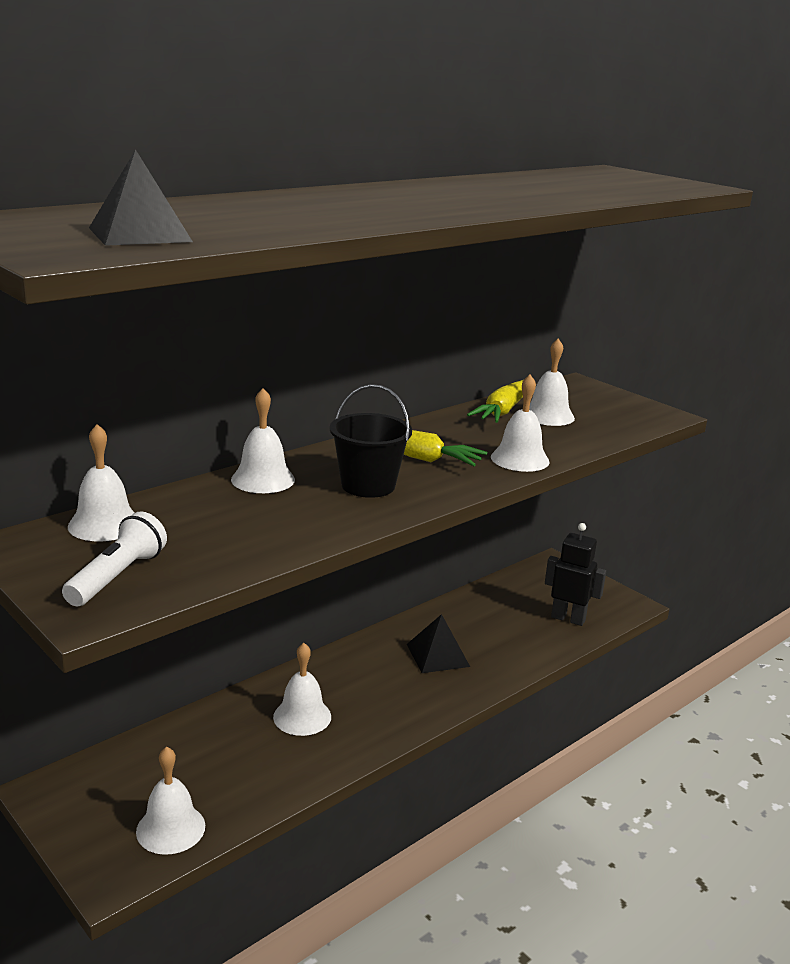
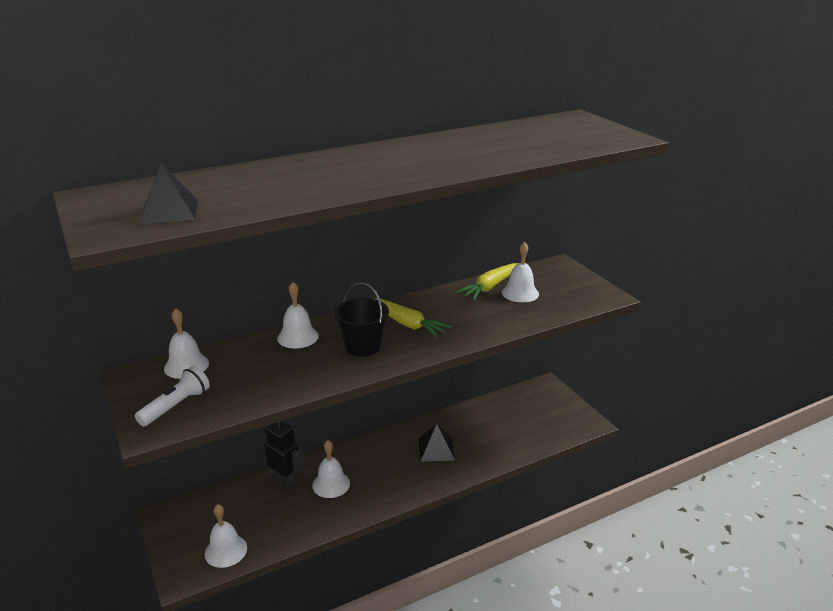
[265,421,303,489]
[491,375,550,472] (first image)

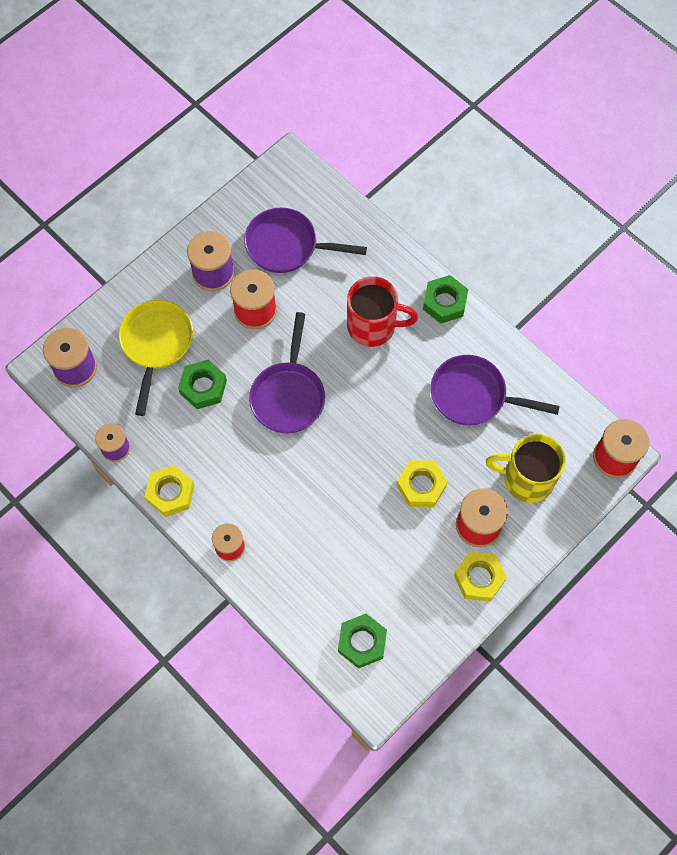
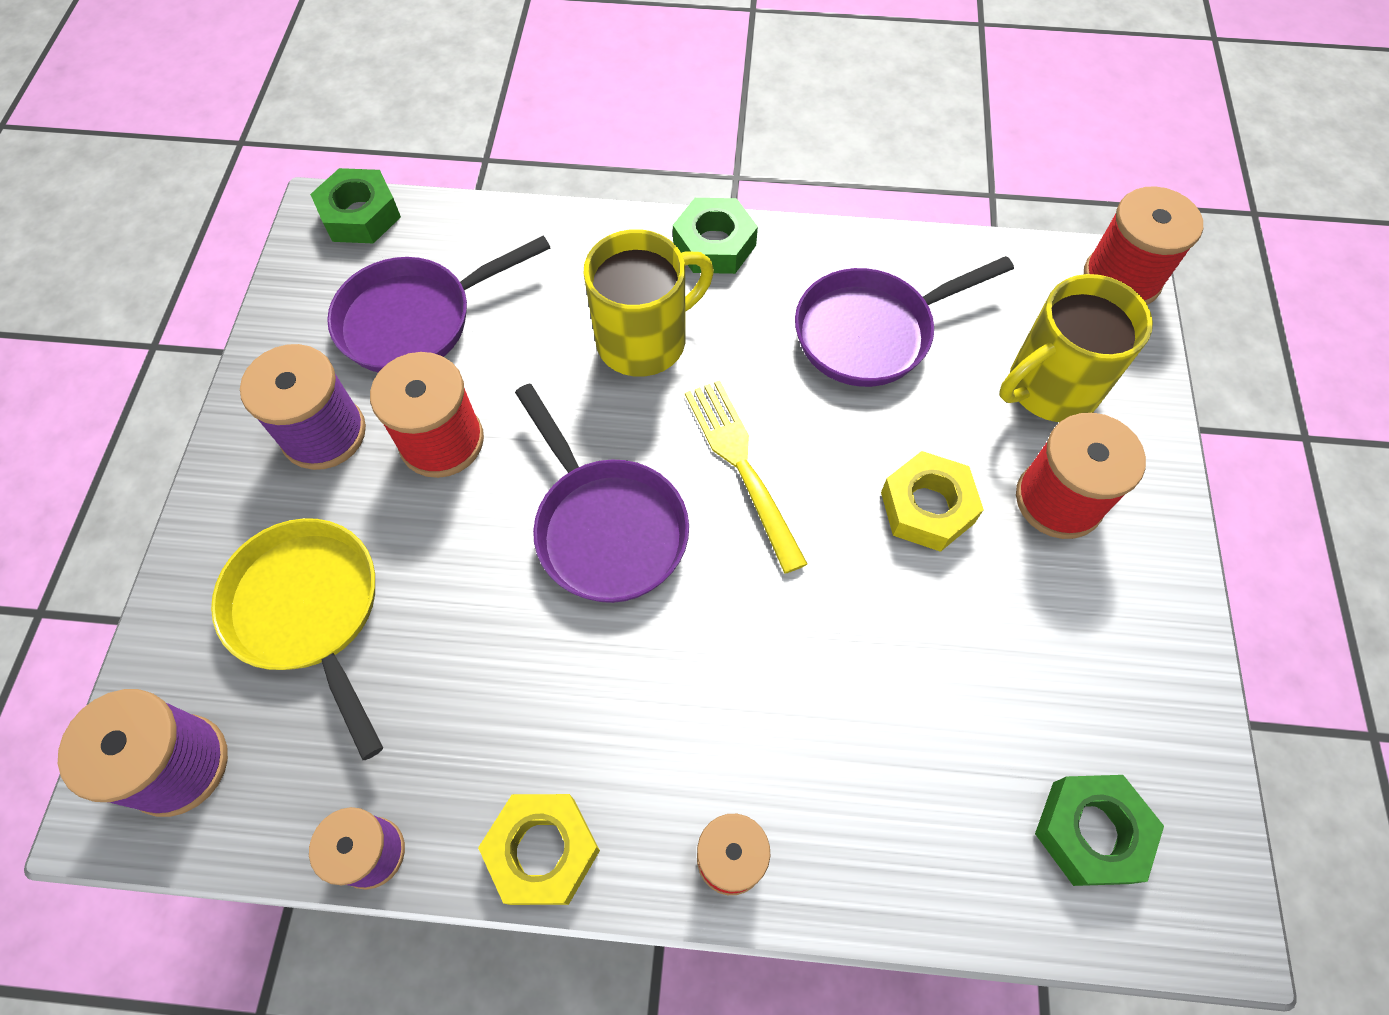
[310,168,401,243]
[583,229,714,377]
[685,380,808,574]
[454,551,507,602] (first image)

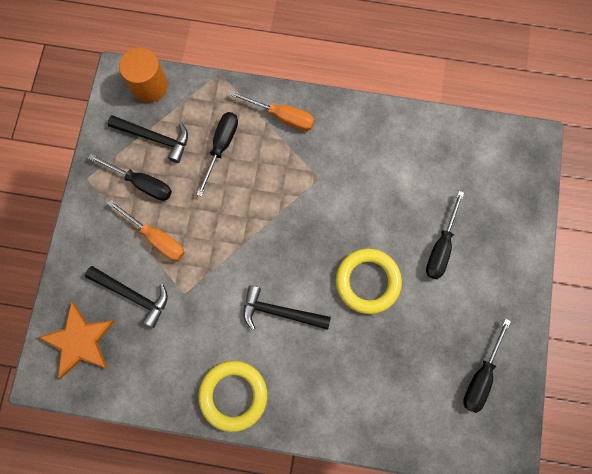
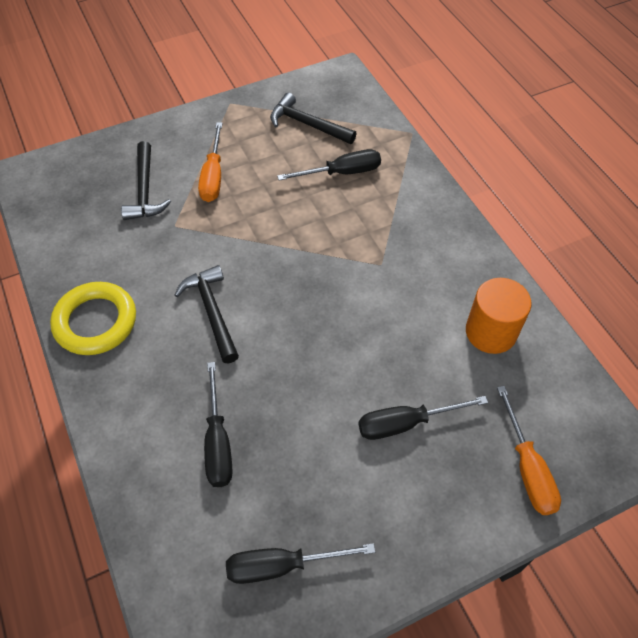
[204,362,233,487]
[270,93,357,144]
[466,278,532,354]
[497,386,561,515]
[38,302,115,379] (first image)
[336,249,402,314] (first image)

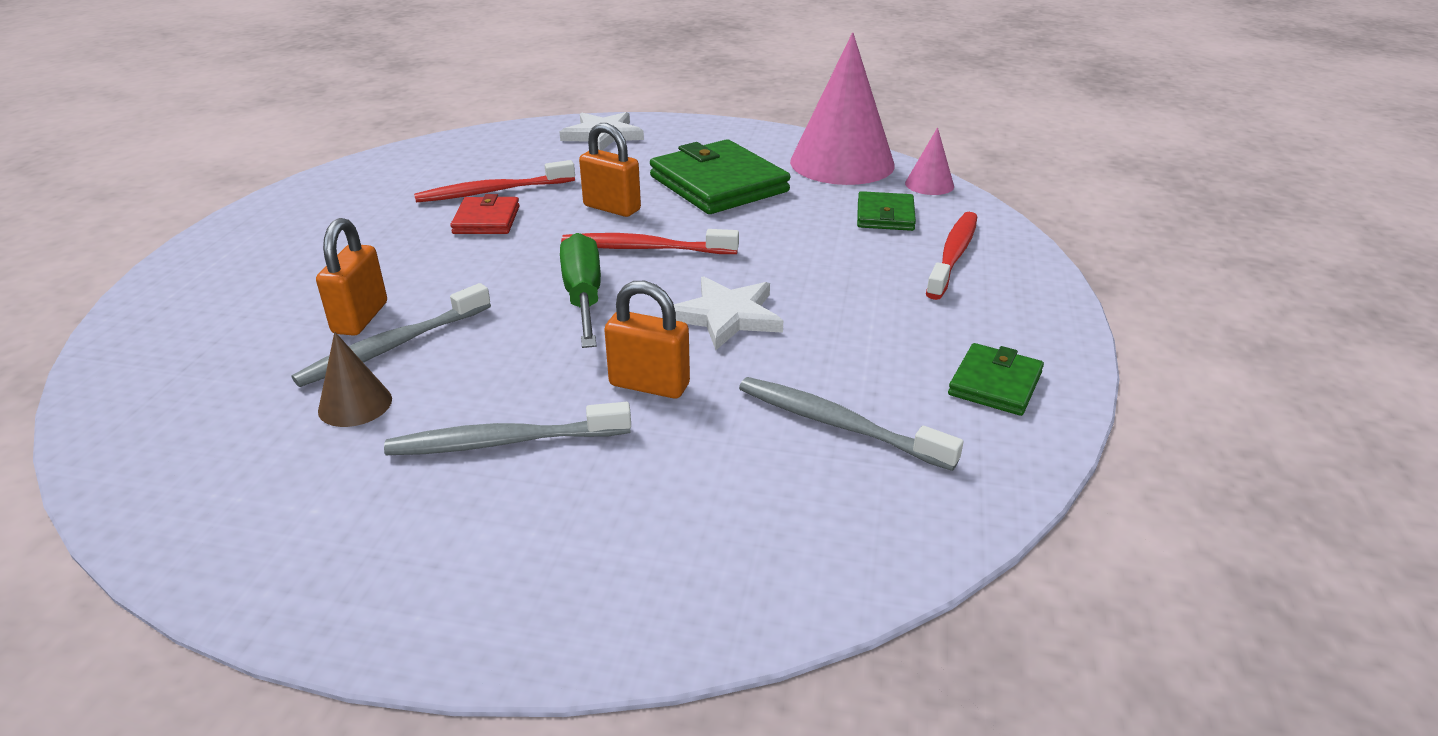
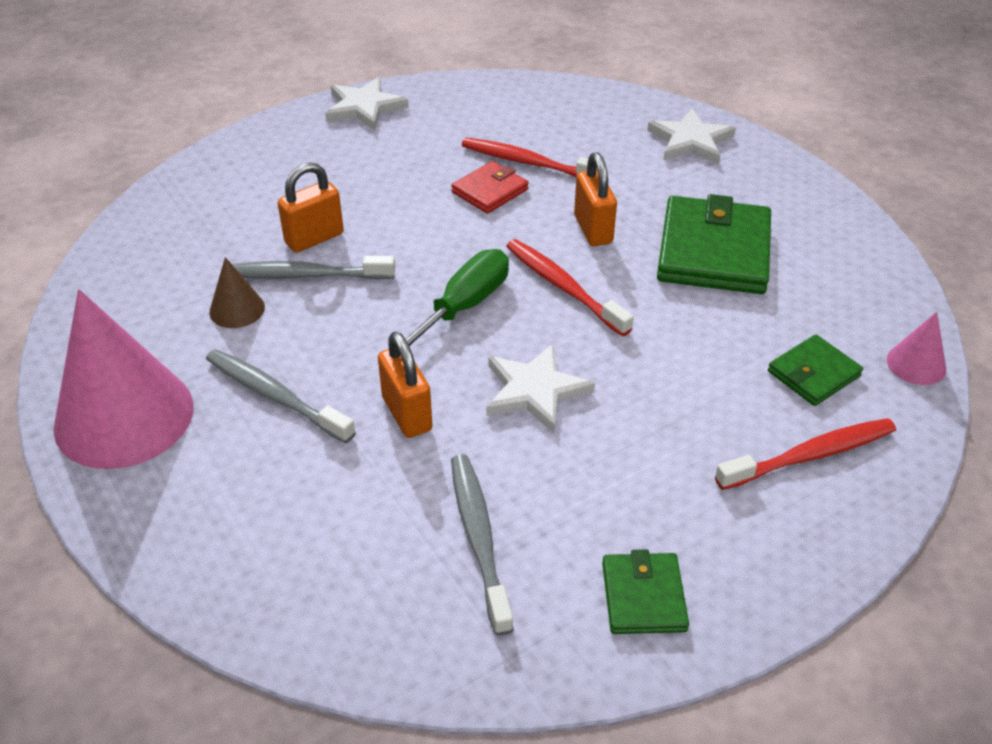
[53,289,193,469]
[325,77,409,131]
[602,549,689,634]

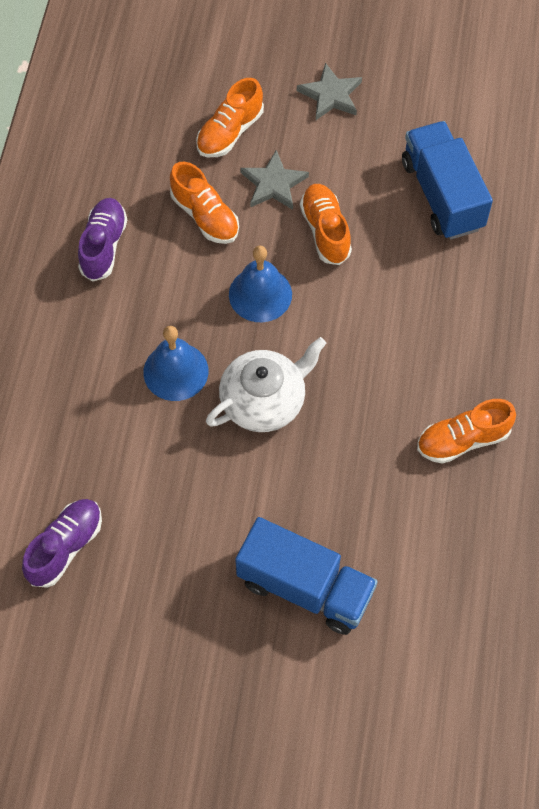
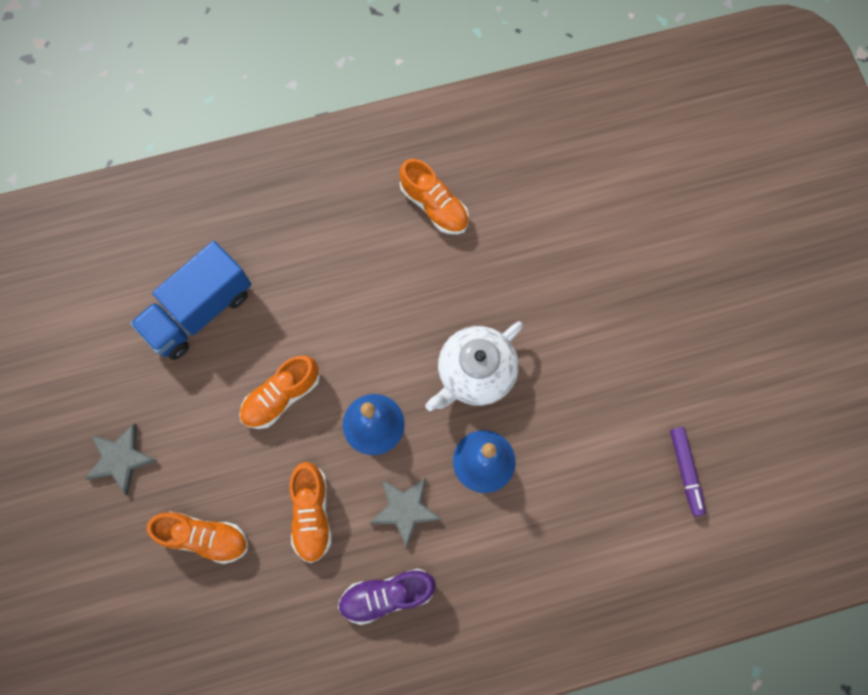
[289,462,332,563]
[370,477,442,548]
[425,321,523,411]
[670,427,706,516]
[235,517,378,635] (first image)

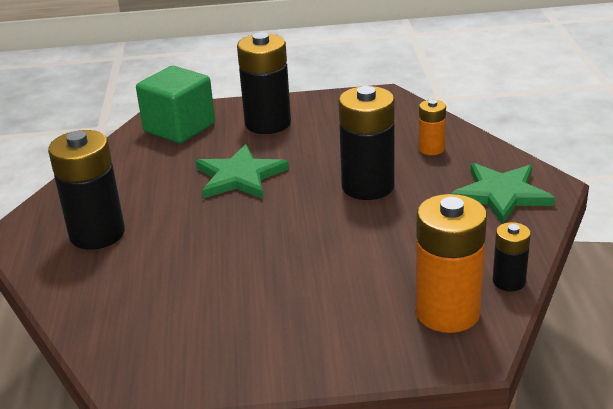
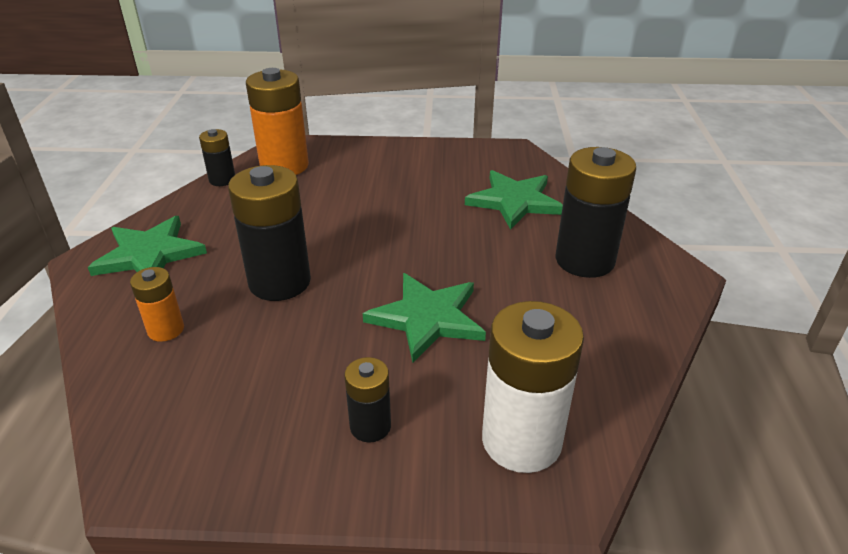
[344,357,391,442]
[465,170,563,230]
[482,301,584,473]

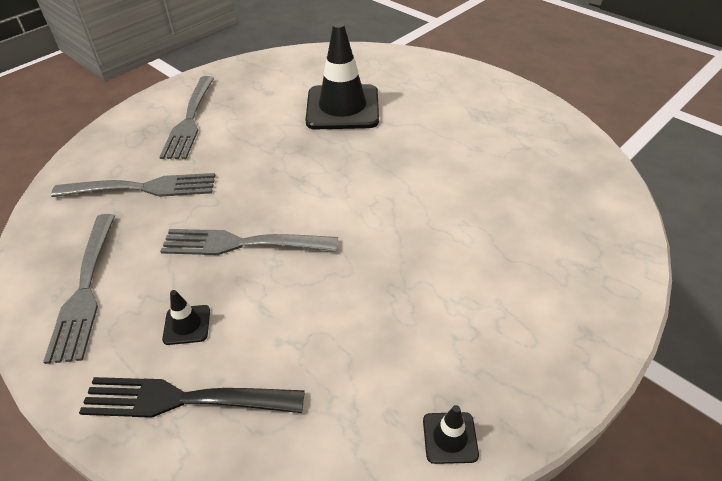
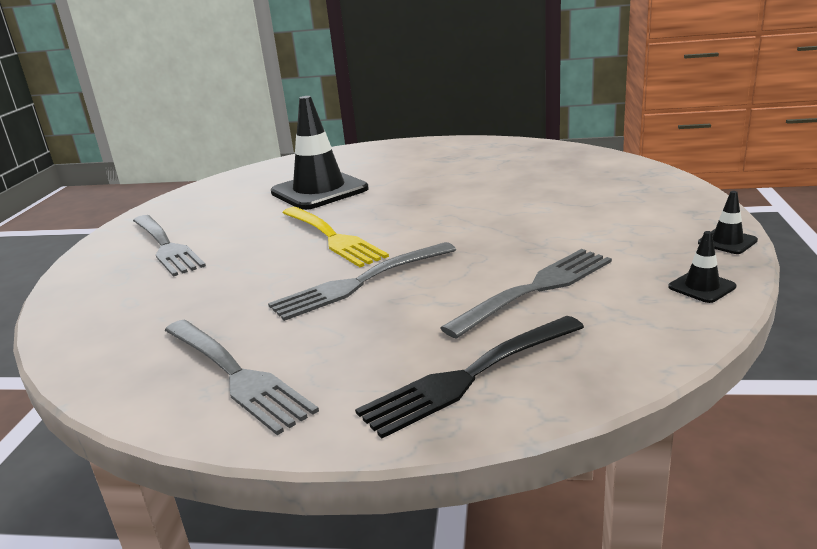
[282,207,389,267]
[441,249,612,339]
[698,191,758,254]

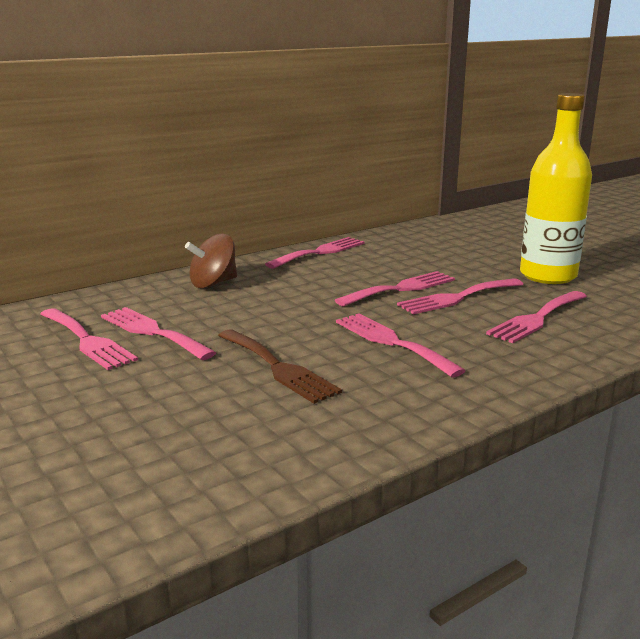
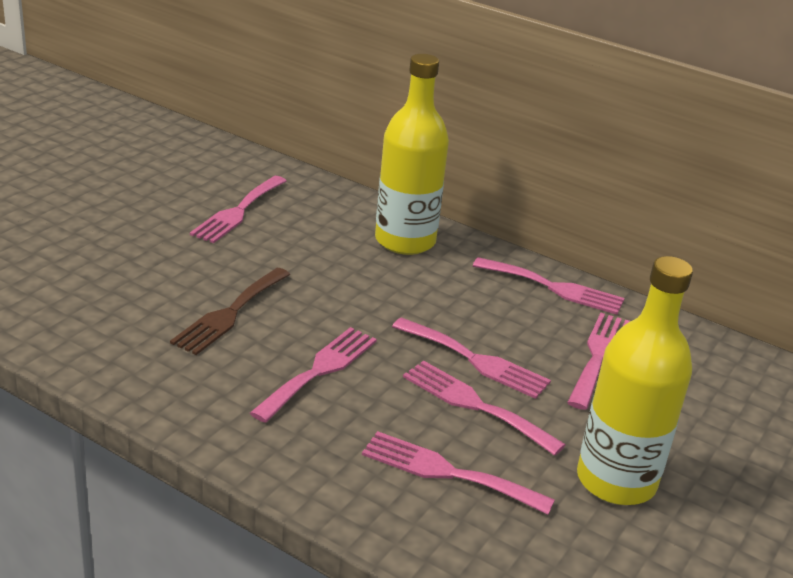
[375,54,449,255]
[567,313,630,410]

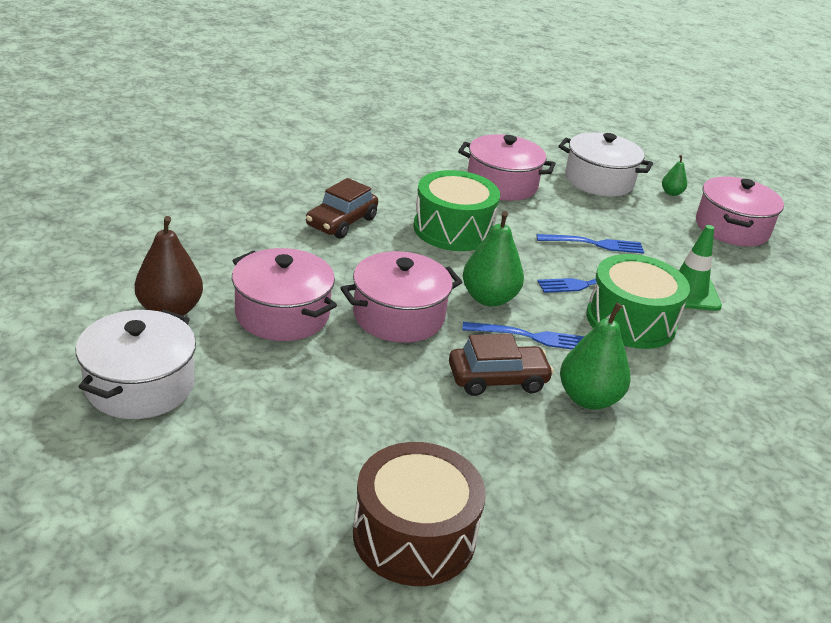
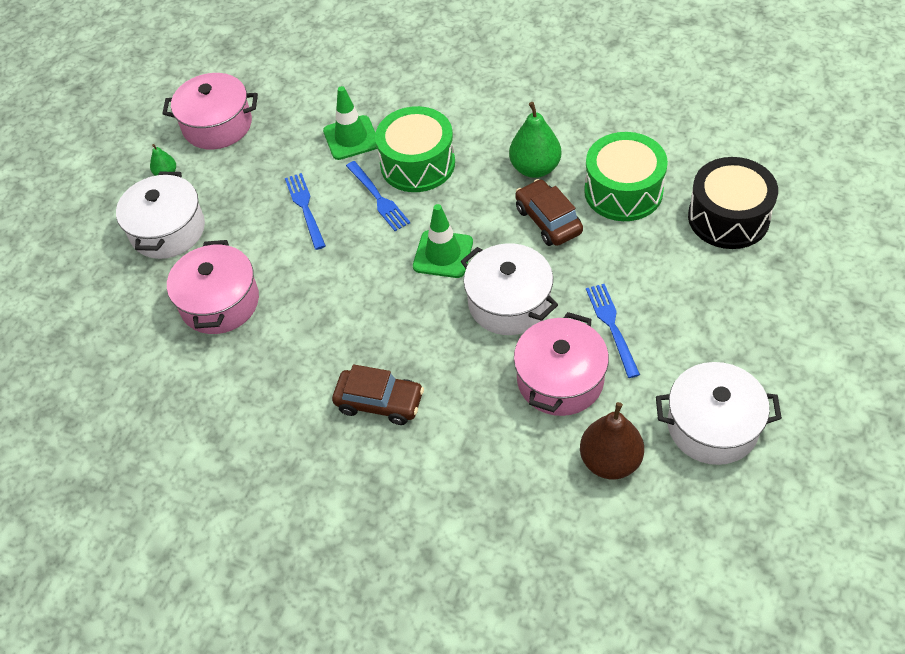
[413,204,473,278]
[461,243,558,335]
[584,132,668,221]
[586,284,640,378]
[688,157,778,249]

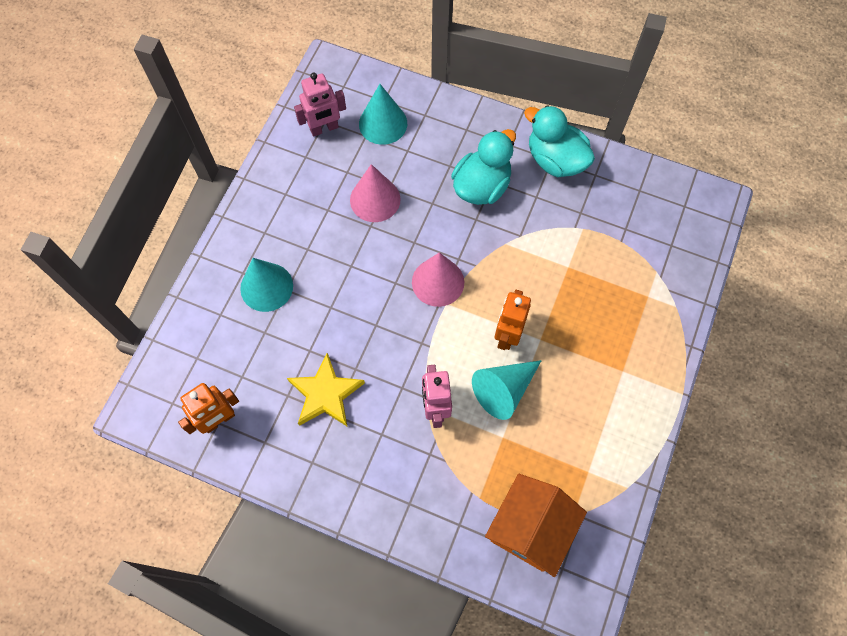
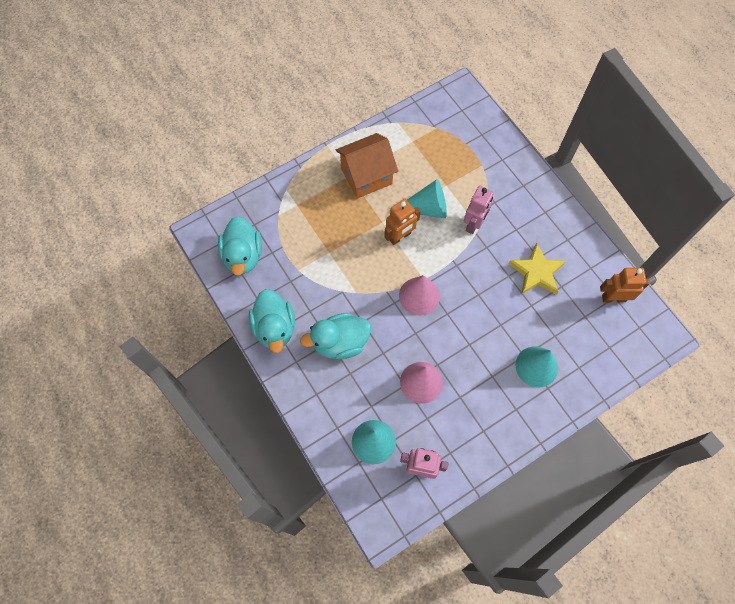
[218,216,262,275]
[335,133,398,199]

